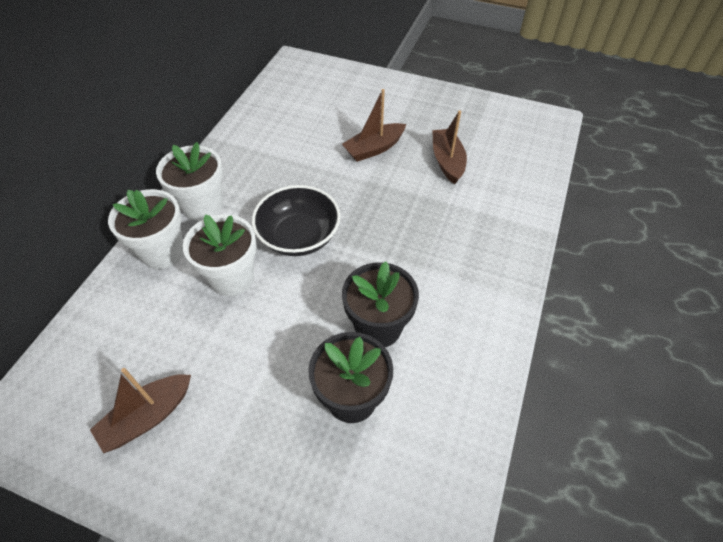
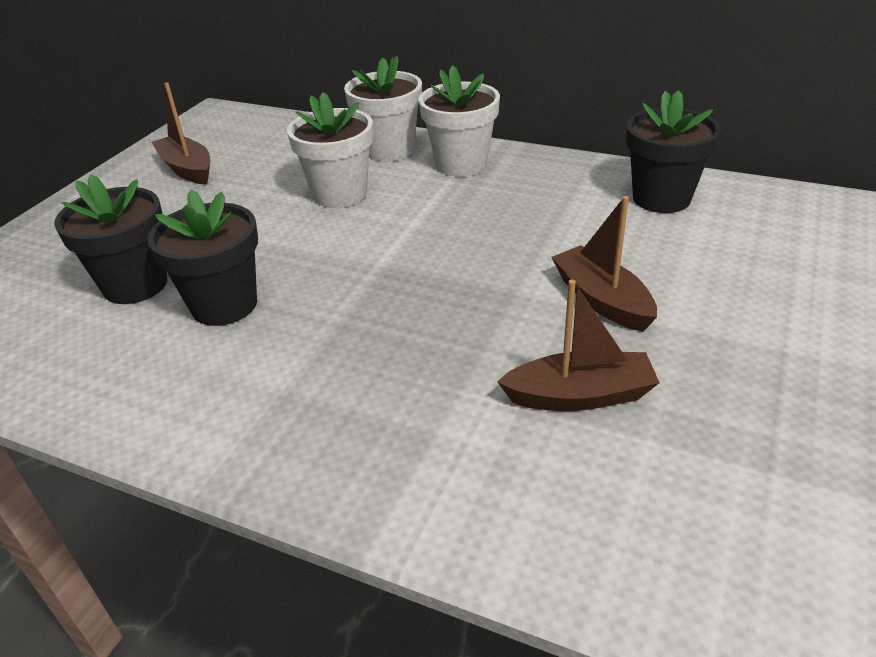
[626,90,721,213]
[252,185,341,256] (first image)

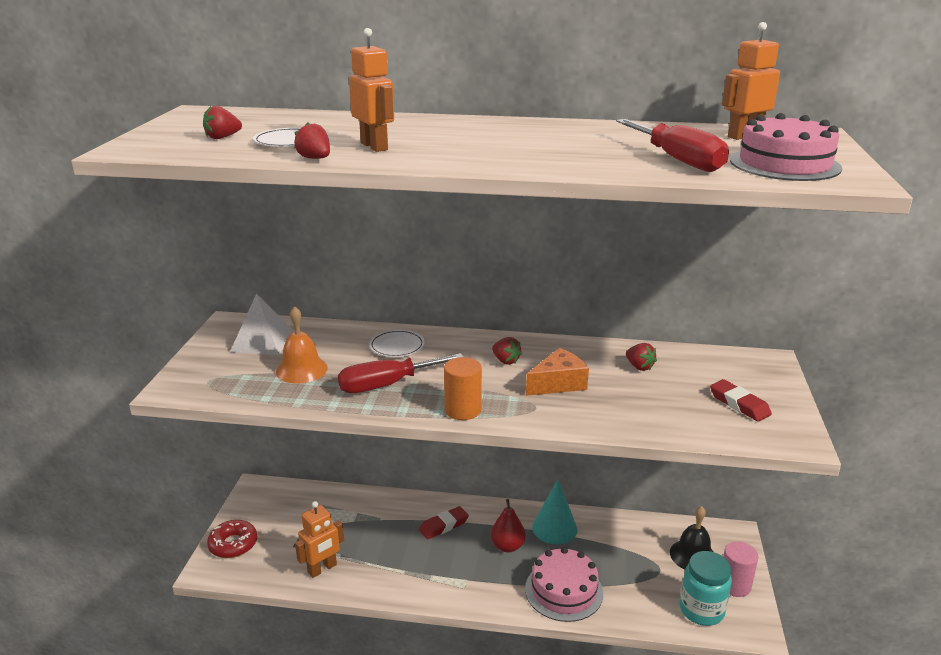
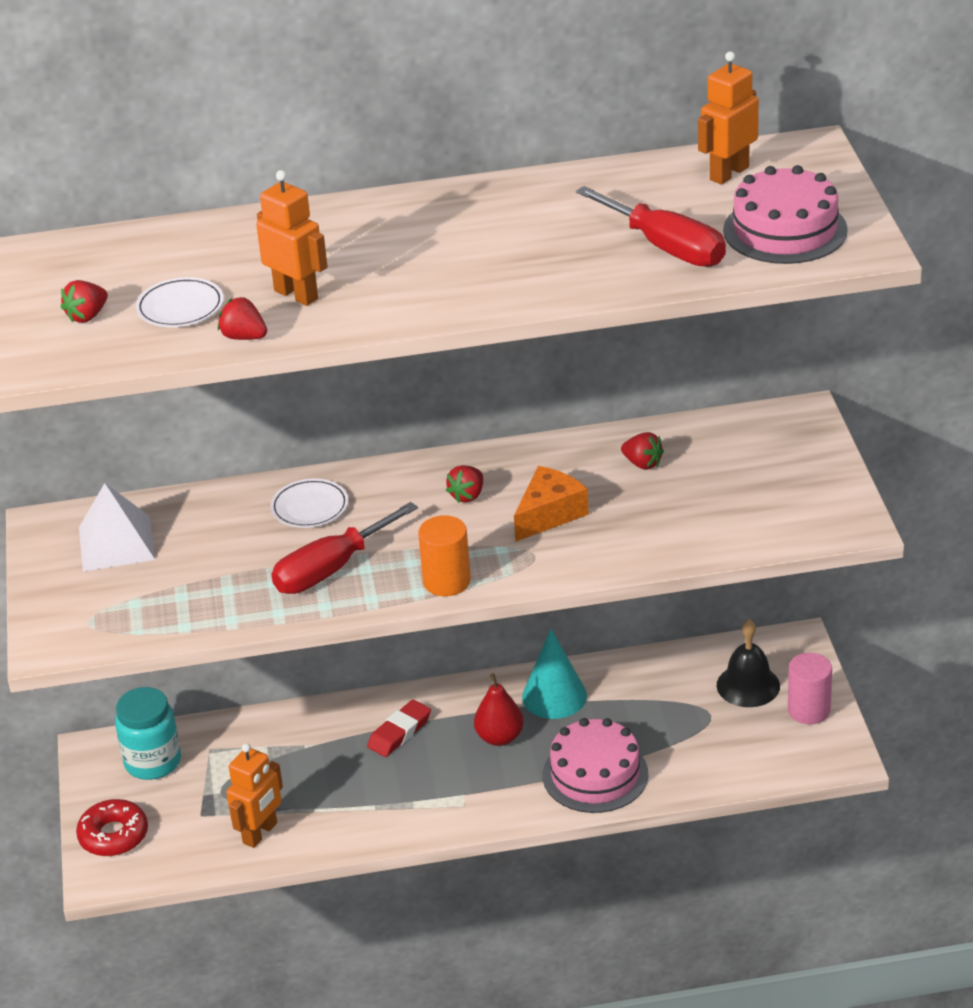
[115,687,181,780]
[446,465,483,503]
[276,306,328,384] (first image)
[710,379,772,422] (first image)

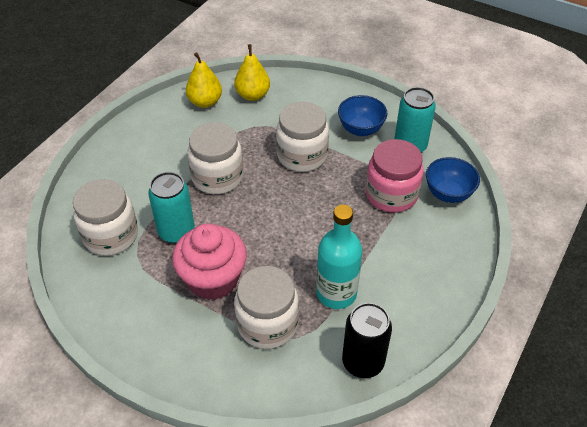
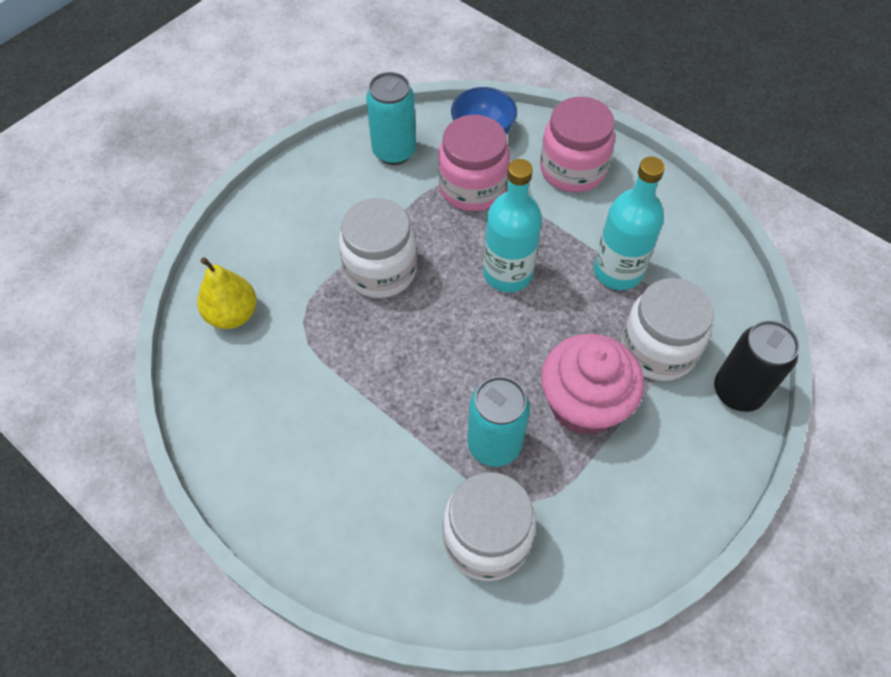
[483,159,542,292]
[540,97,615,192]
[714,320,800,412]
[186,52,222,108] (first image)
[187,122,243,194] (first image)
[338,95,388,136] (first image)

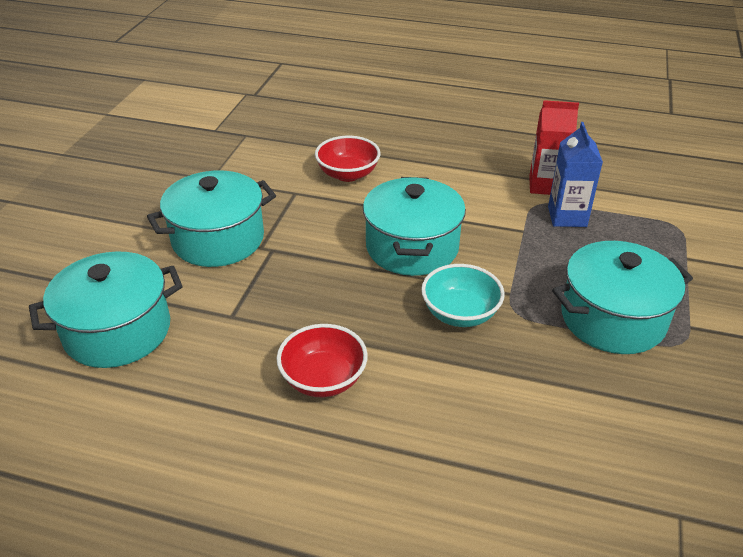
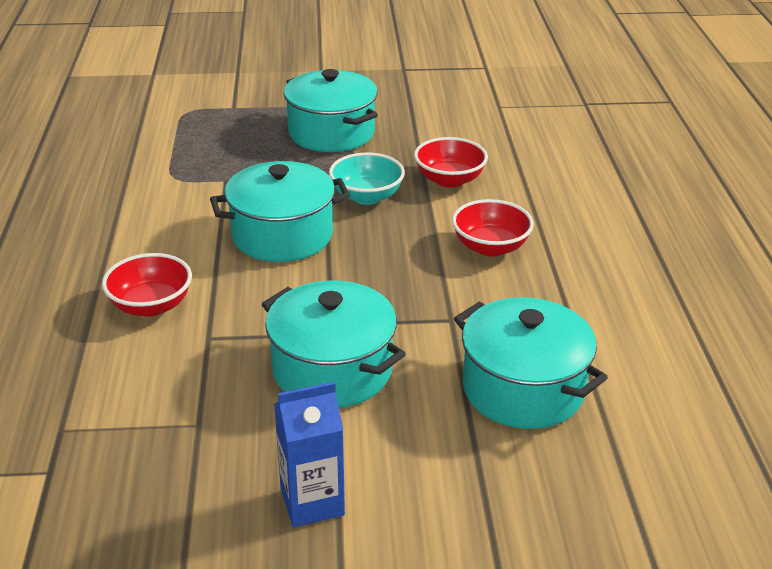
[274,382,345,527]
[414,137,488,188]
[529,100,579,195] (first image)

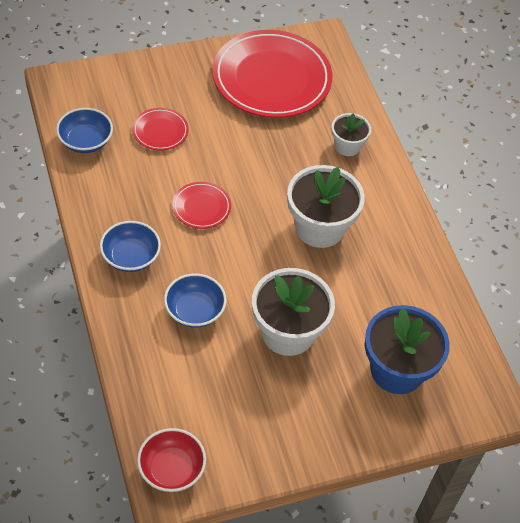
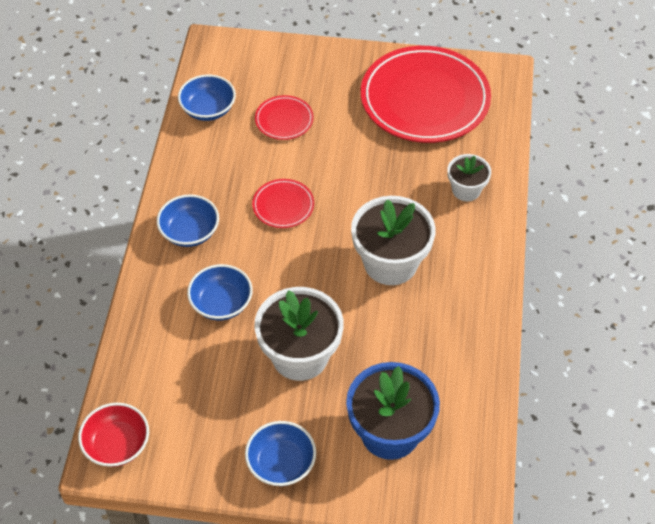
[245,421,316,486]

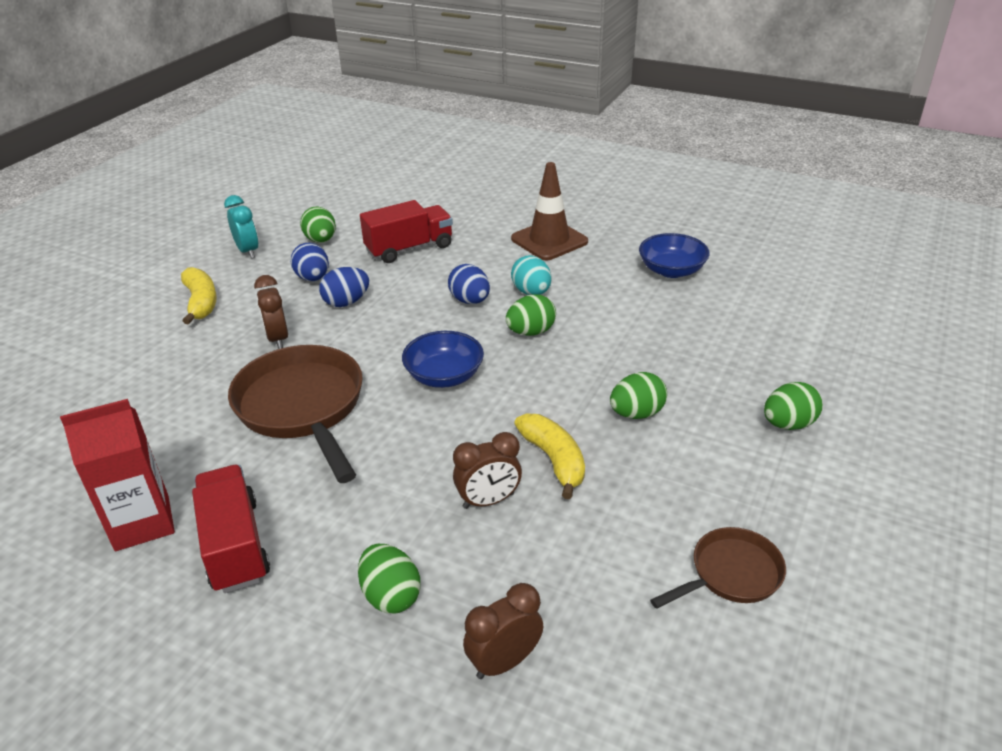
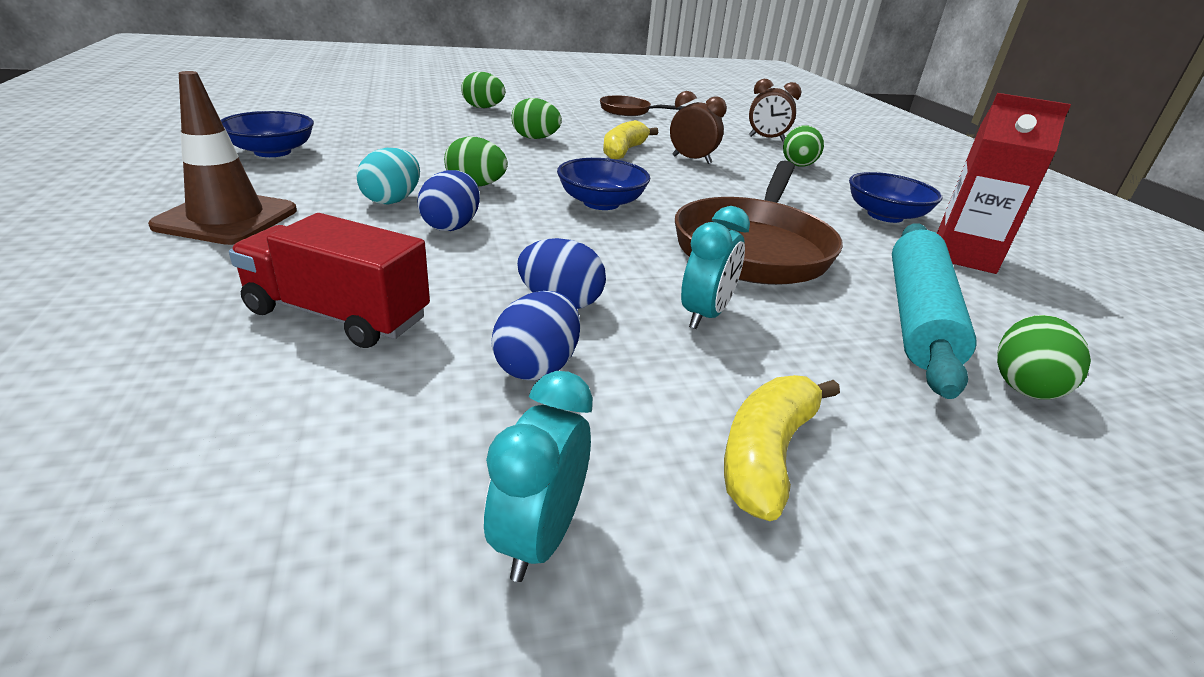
[681,206,750,329]
[849,172,942,223]
[892,224,977,399]
[997,315,1091,399]

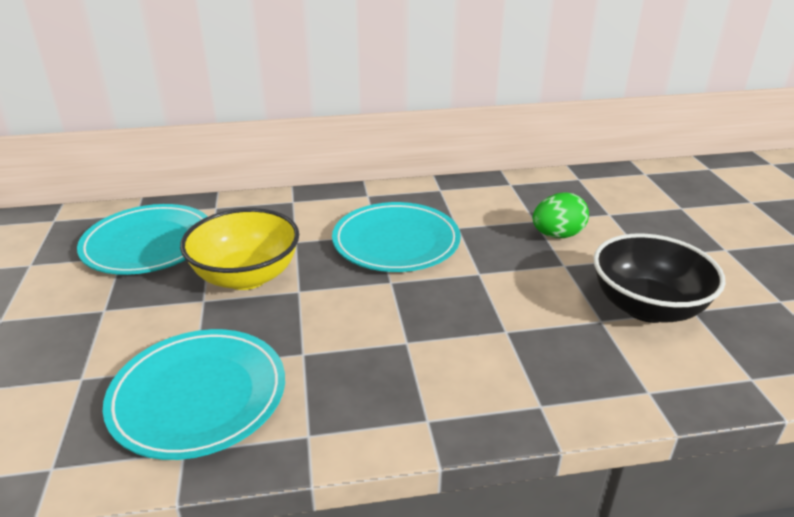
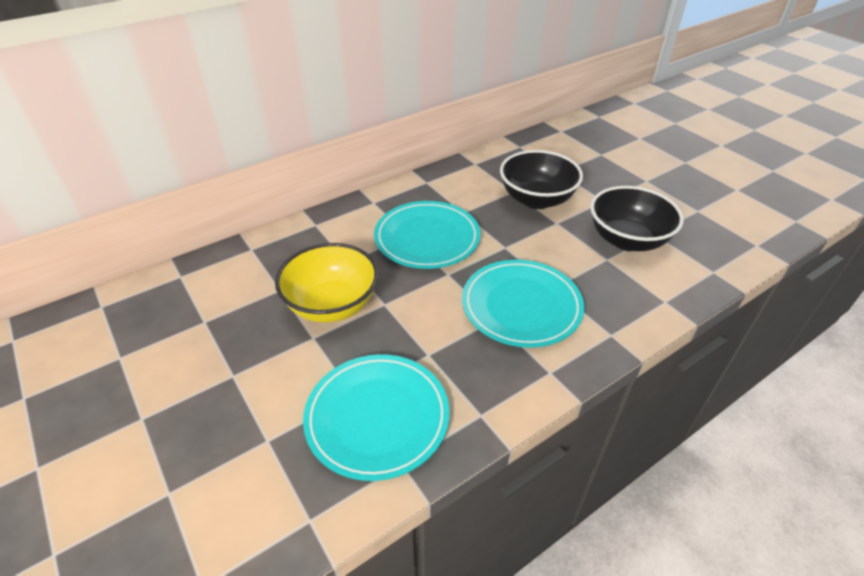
[462,260,584,348]
[500,150,583,209]

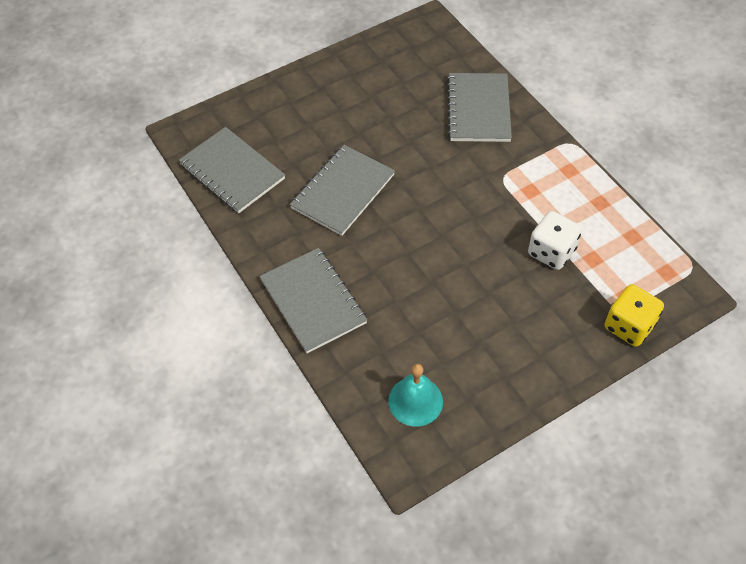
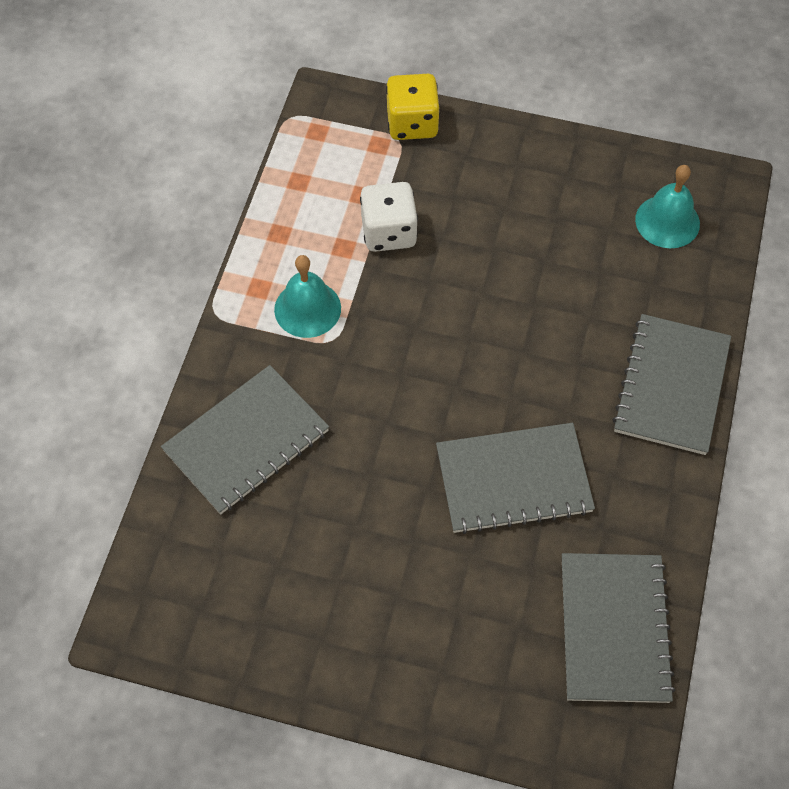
[274,255,341,338]

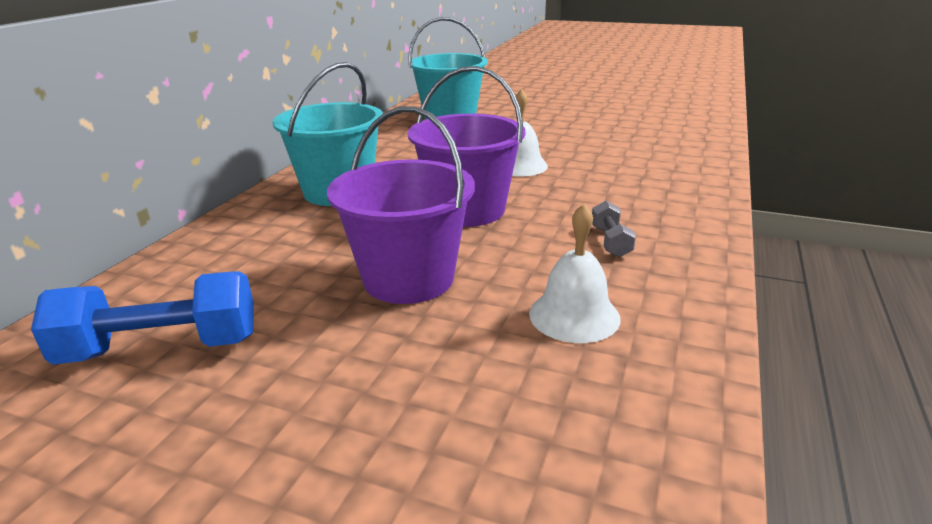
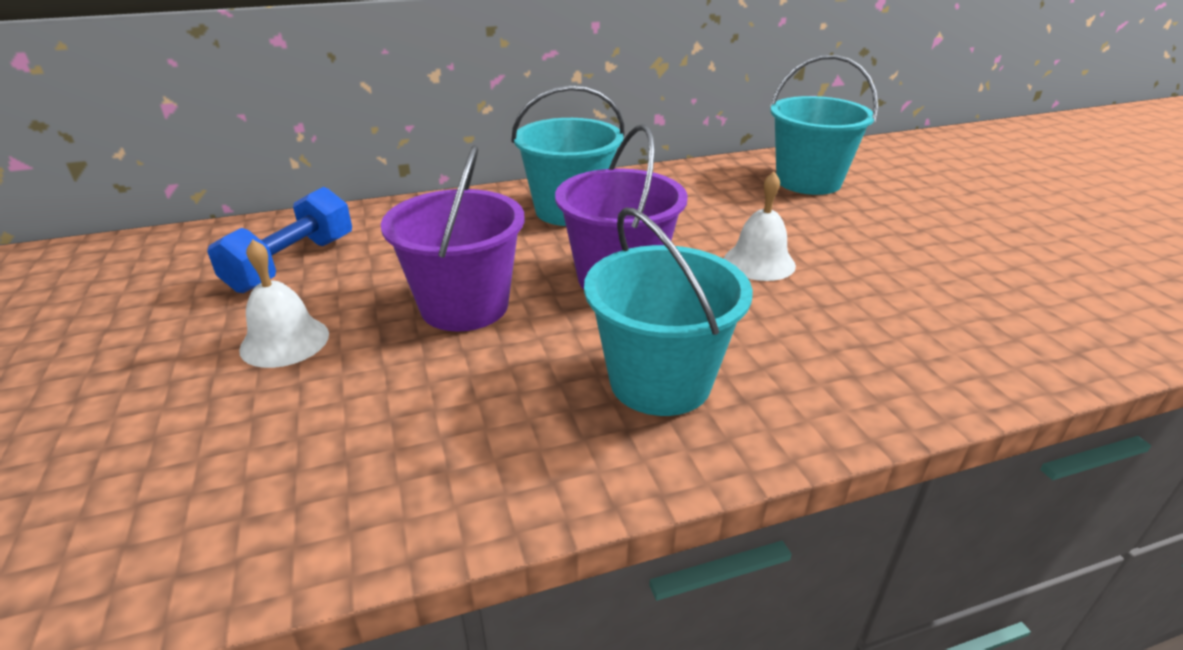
[207,187,352,293]
[239,239,329,368]
[584,208,753,416]

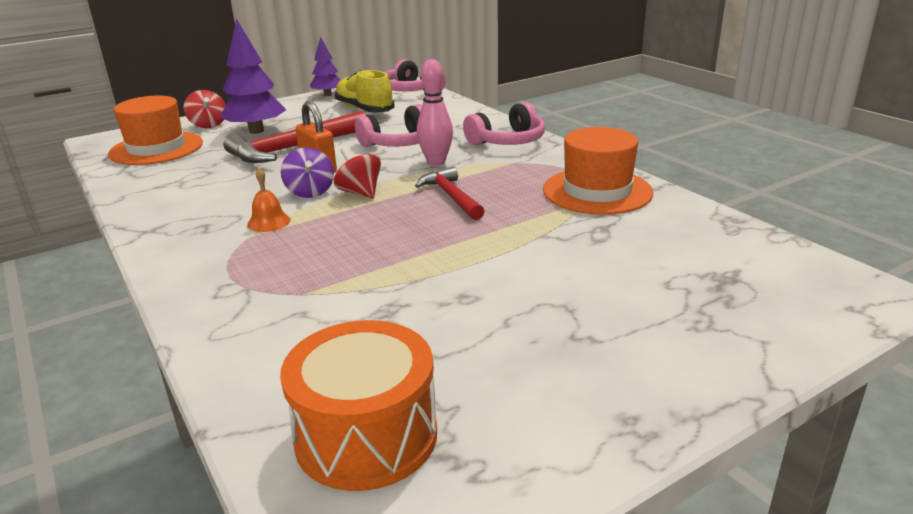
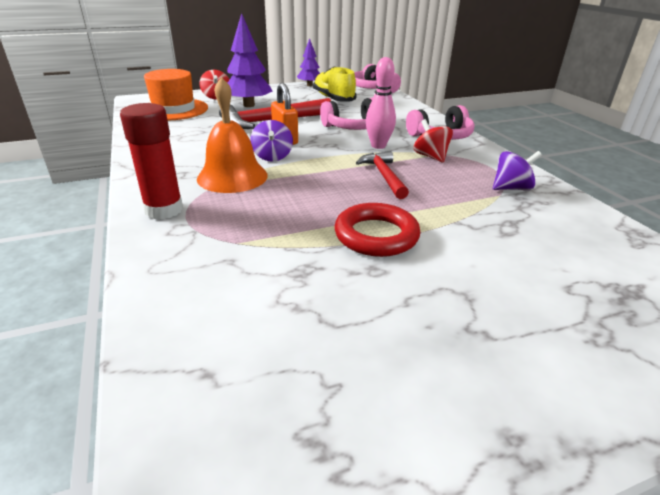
[120,103,183,219]
[197,77,268,193]
[334,203,420,257]
[414,119,453,163]
[493,151,542,190]
[280,320,437,491] (first image)

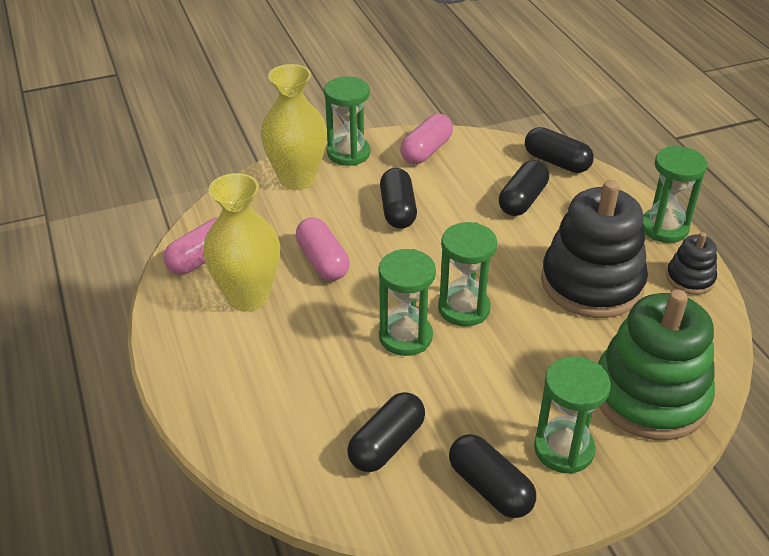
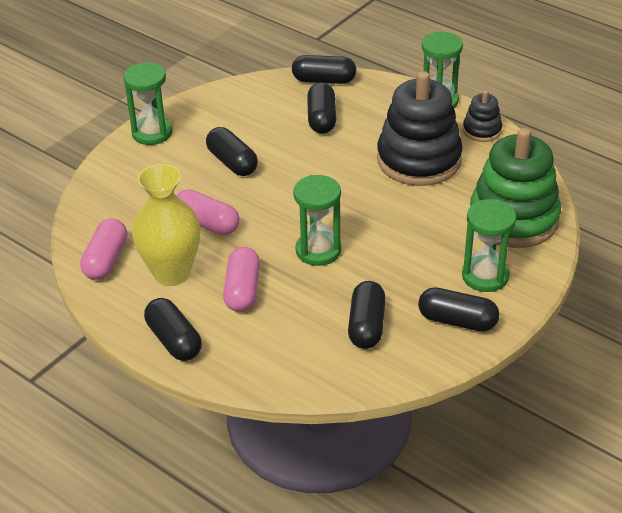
[144,298,202,361]
[223,247,260,312]
[261,64,327,190] (first image)
[438,222,497,327] (first image)

